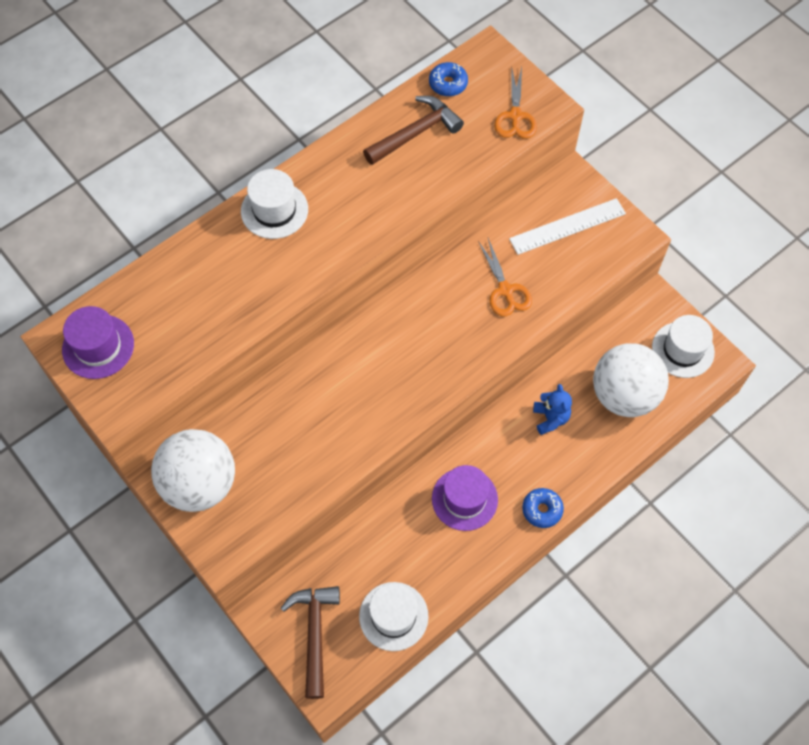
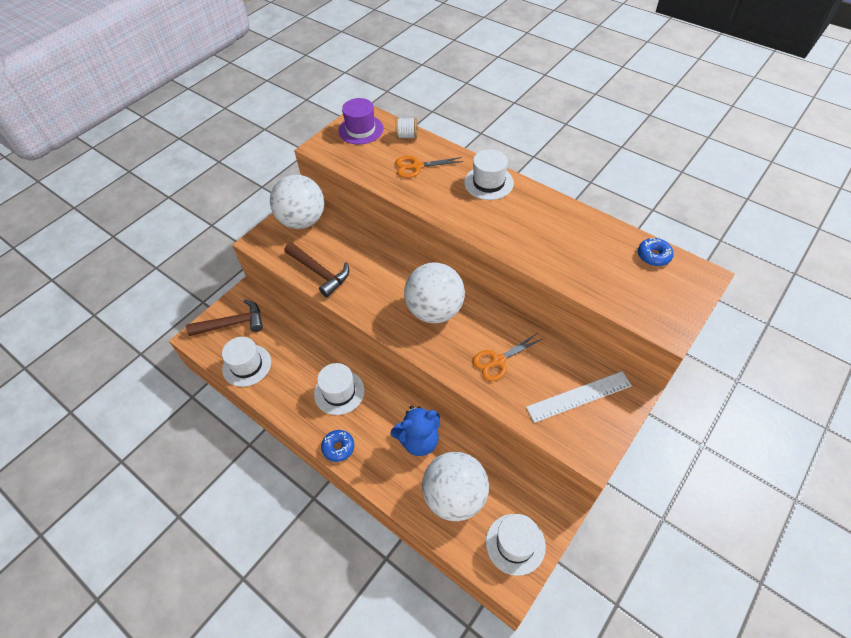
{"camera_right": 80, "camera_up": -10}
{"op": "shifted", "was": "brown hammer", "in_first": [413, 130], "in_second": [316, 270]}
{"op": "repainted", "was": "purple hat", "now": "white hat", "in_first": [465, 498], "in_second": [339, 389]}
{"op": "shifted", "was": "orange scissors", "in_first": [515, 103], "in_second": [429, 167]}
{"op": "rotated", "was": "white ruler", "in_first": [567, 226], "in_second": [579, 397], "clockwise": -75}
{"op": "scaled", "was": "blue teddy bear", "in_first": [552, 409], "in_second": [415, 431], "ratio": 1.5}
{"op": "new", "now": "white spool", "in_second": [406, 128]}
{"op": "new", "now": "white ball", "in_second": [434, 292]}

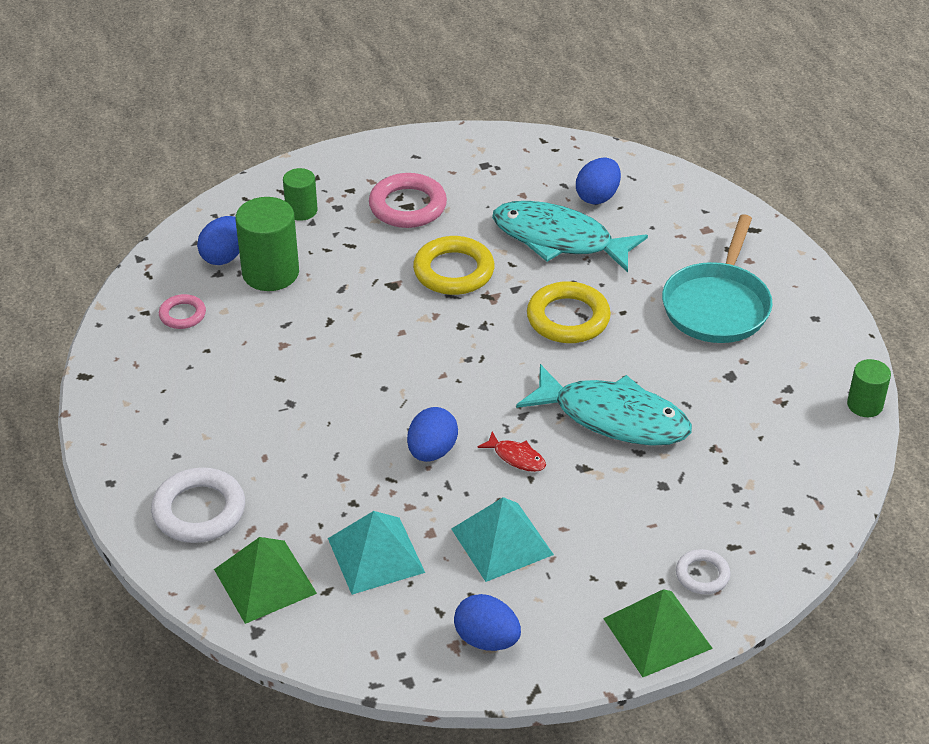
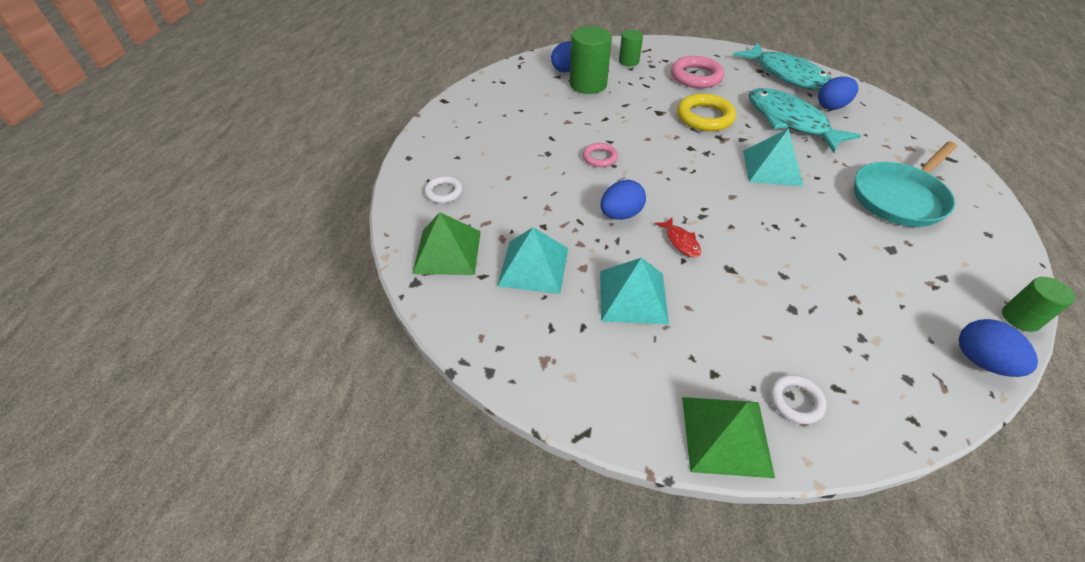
{"camera_right": 30, "camera_up": 5}
{"op": "scaled", "was": "white ring", "in_first": [198, 505], "in_second": [443, 189], "ratio": 0.56}
{"op": "shifted", "was": "pink ring", "in_first": [182, 311], "in_second": [600, 155]}
{"op": "shifted", "was": "blue egg", "in_first": [487, 622], "in_second": [998, 348]}
{"op": "shifted", "was": "turquoise fish", "in_first": [604, 405], "in_second": [782, 66]}
{"op": "swapped", "was": "yellow ring", "now": "turquoise pyramid", "in_first": [569, 312], "in_second": [773, 158]}

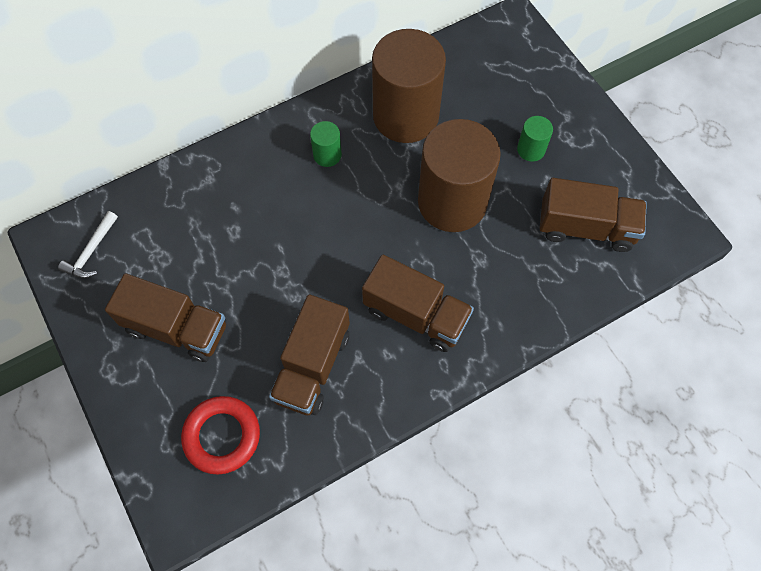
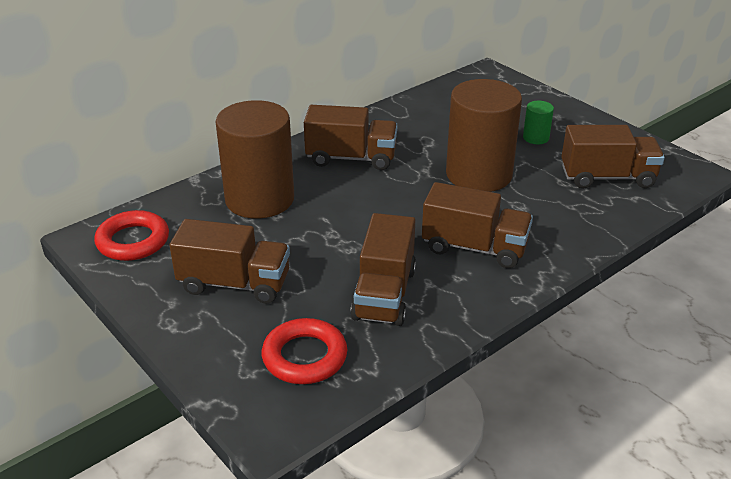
{"camera_right": -10, "camera_up": -30}
{"op": "swapped", "was": "white hammer", "now": "red ring", "in_first": [88, 244], "in_second": [131, 235]}
{"op": "swapped", "was": "green cylinder", "now": "brown truck", "in_first": [326, 144], "in_second": [350, 137]}
{"op": "shifted", "was": "brown cylinder", "in_first": [409, 86], "in_second": [254, 159]}

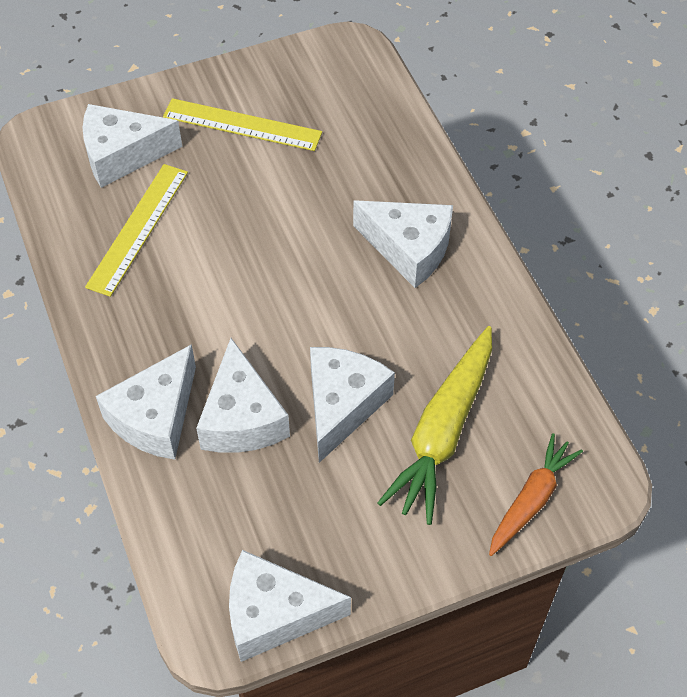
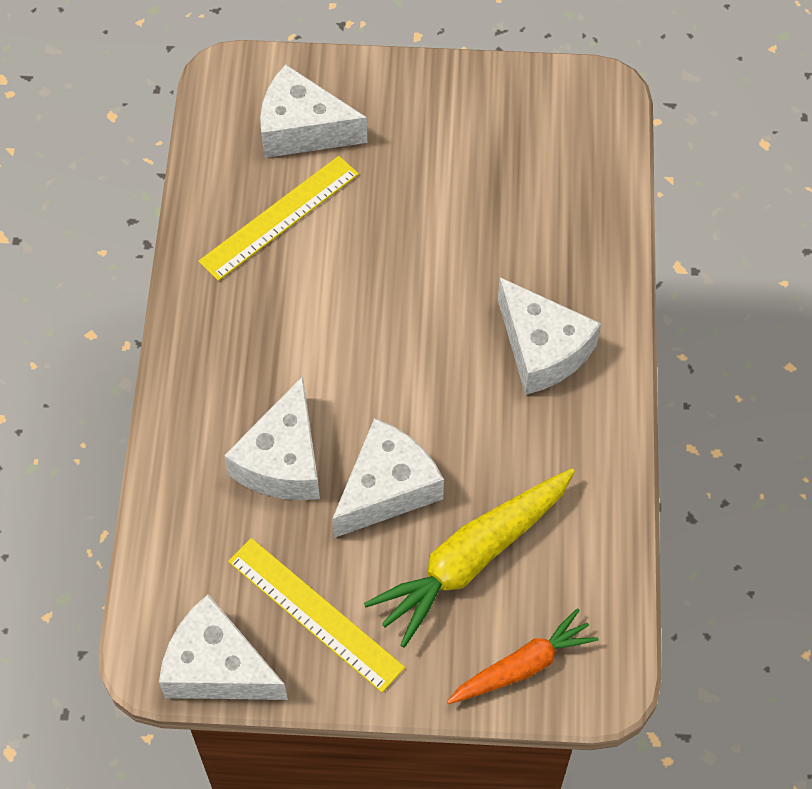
{"camera_right": 25, "camera_up": 5}
{"op": "gone", "was": "white cheese", "in_first": [146, 402]}
{"op": "shifted", "was": "yellow ruler", "in_first": [242, 124], "in_second": [316, 615]}

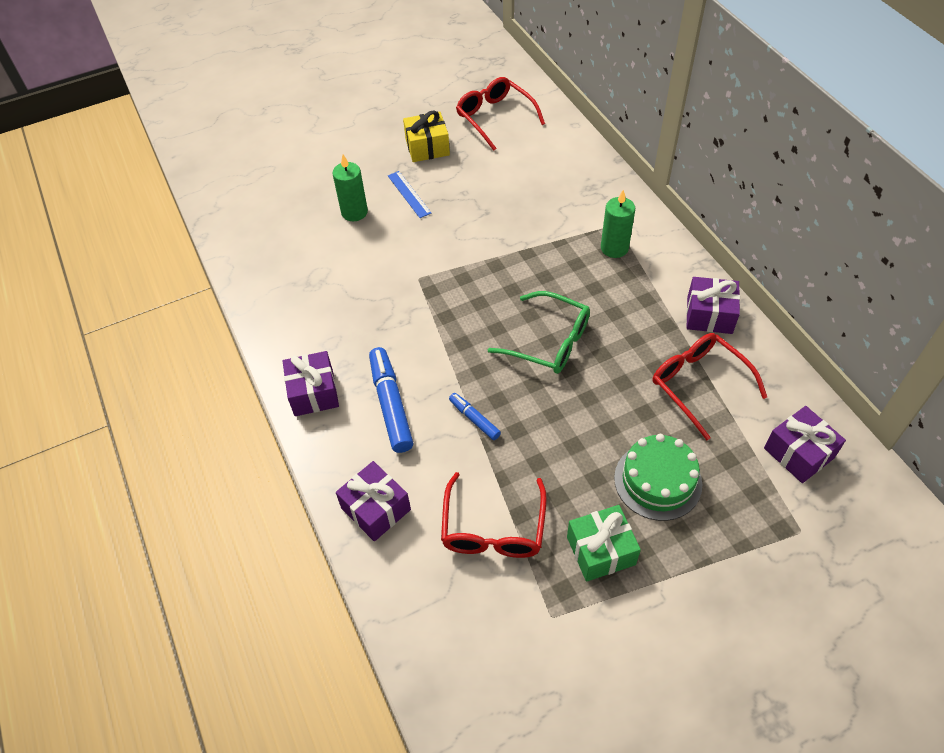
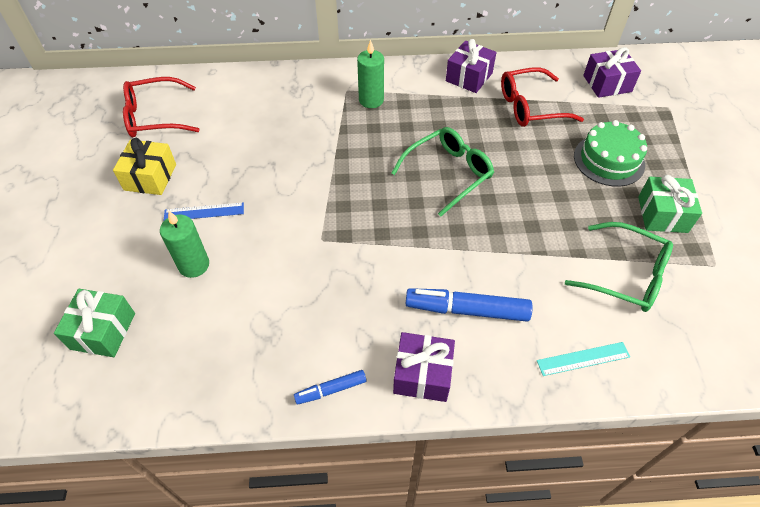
{"camera_right": -70, "camera_up": 0}
{"op": "swapped", "was": "purple gift", "now": "turquoise ruler", "in_first": [373, 501], "in_second": [583, 359]}
{"op": "repainted", "was": "red glasses", "now": "green glasses", "in_first": [494, 515], "in_second": [619, 267]}
{"op": "shifted", "was": "blue marker", "in_first": [475, 416], "in_second": [330, 387]}
{"op": "new", "now": "green gift", "in_second": [94, 323]}

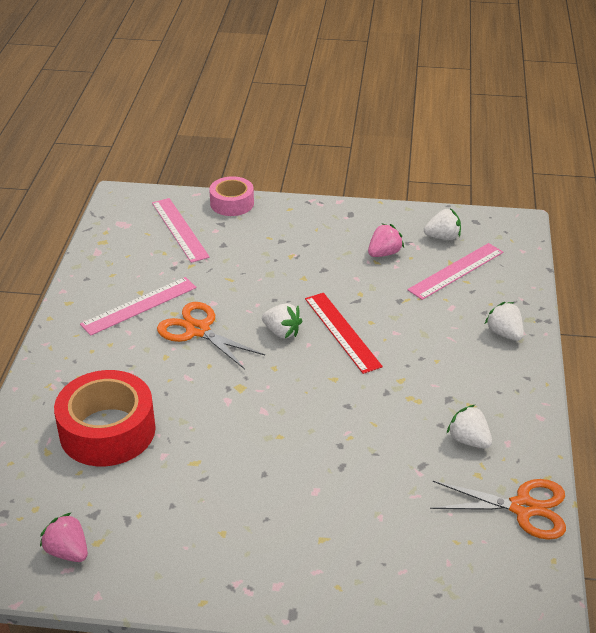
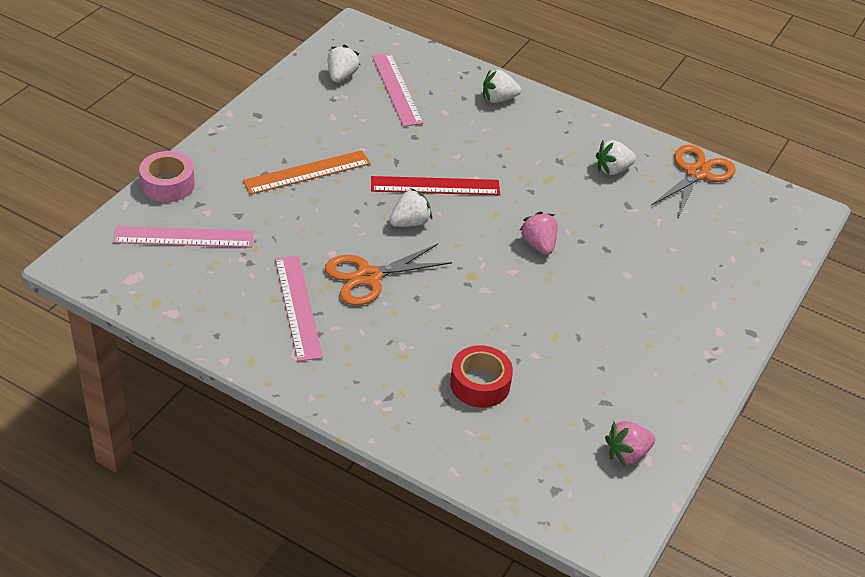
{"camera_right": -70, "camera_up": 5}
{"op": "scaled", "was": "red tape", "in_first": [105, 418], "in_second": [481, 376], "ratio": 0.59}
{"op": "shifted", "was": "pink strawberry", "in_first": [386, 240], "in_second": [539, 233]}
{"op": "new", "now": "orange ruler", "in_second": [307, 172]}

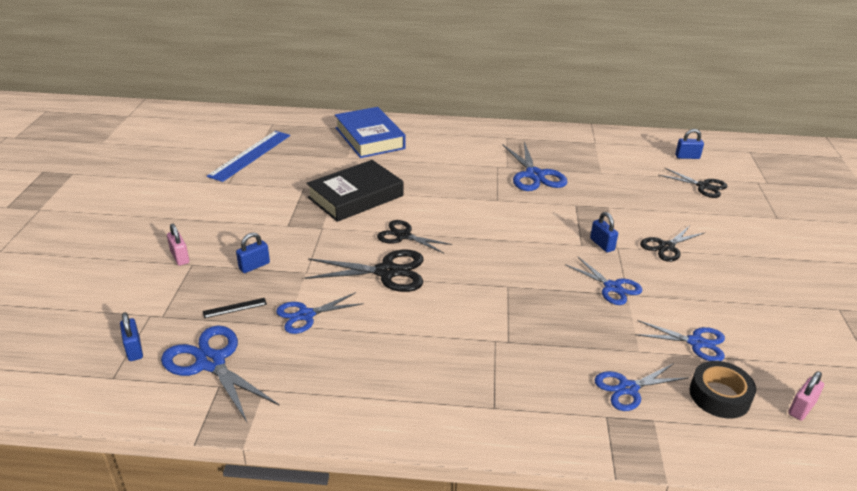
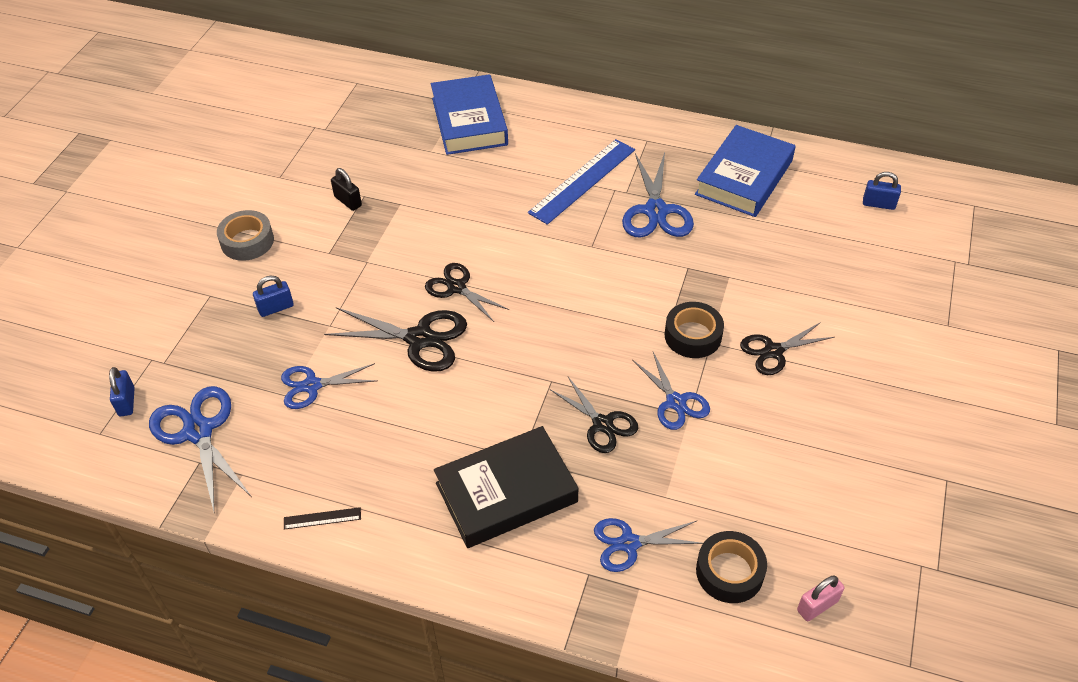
{"camera_right": 15, "camera_up": 15}
{"op": "gone", "was": "pink padlock", "in_first": [178, 245]}
{"op": "shifted", "was": "black ruler", "in_first": [235, 308], "in_second": [322, 518]}
{"op": "shifted", "was": "blue ruler", "in_first": [248, 156], "in_second": [581, 182]}
{"op": "shifted", "was": "black book", "in_first": [354, 191], "in_second": [506, 487]}
{"op": "swapped", "was": "blue padlock", "now": "black tape", "in_first": [604, 232], "in_second": [694, 330]}
{"op": "gone", "was": "blue scissors", "in_first": [680, 340]}
{"op": "shifted", "was": "black scissors", "in_first": [693, 183], "in_second": [594, 415]}
{"op": "new", "now": "grey tape", "in_second": [245, 235]}
{"op": "new", "now": "black padlock", "in_second": [346, 189]}
{"op": "new", "now": "blue book", "in_second": [745, 171]}

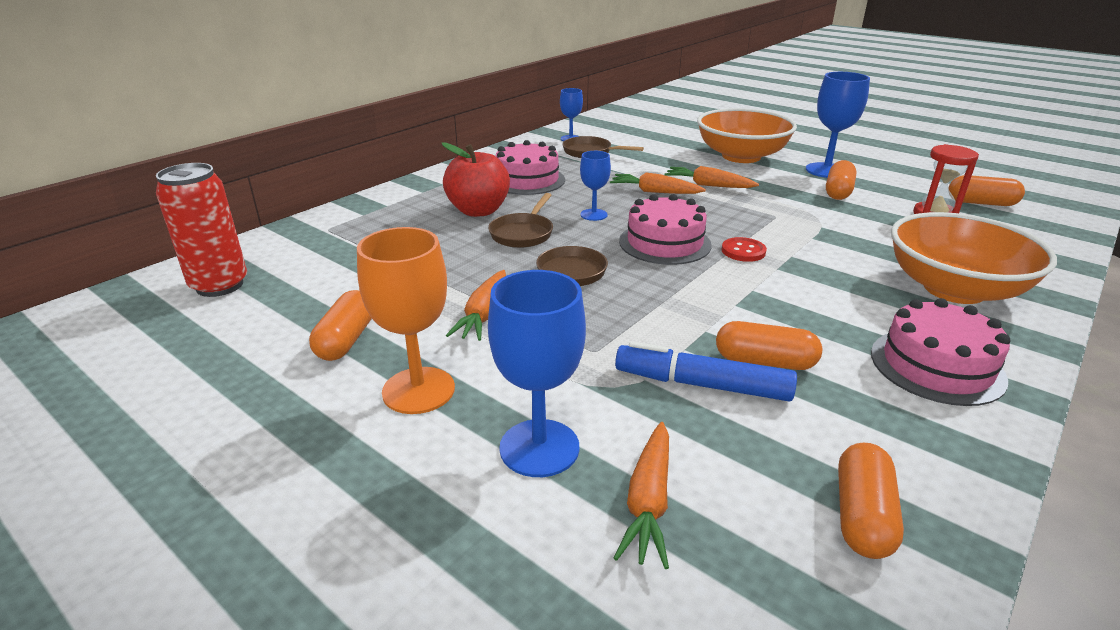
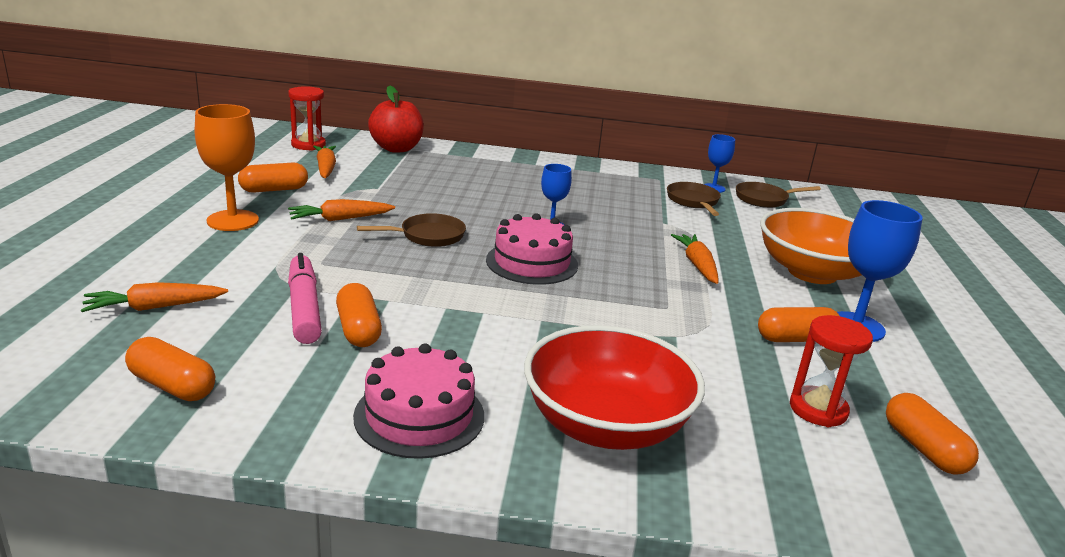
{"camera_right": 55, "camera_up": -5}
{"op": "swapped", "was": "red can", "now": "red hourglass", "in_first": [201, 230], "in_second": [307, 118]}
{"op": "shifted", "was": "red apple", "in_first": [475, 179], "in_second": [396, 119]}
{"op": "shifted", "was": "brown pan", "in_first": [520, 220], "in_second": [778, 195]}
{"op": "gone", "was": "blue goblet", "in_first": [537, 373]}
{"op": "gone", "was": "pink cake", "in_first": [530, 167]}
{"op": "shifted", "was": "orange carrot", "in_first": [658, 183], "in_second": [324, 162]}
{"op": "repainted", "was": "blue marker", "now": "pink marker", "in_first": [706, 371], "in_second": [305, 298]}
{"op": "gone", "was": "red button", "in_first": [744, 249]}
{"op": "rotated", "was": "orange capsule", "in_first": [871, 501], "in_second": [170, 369], "clockwise": 45}
{"op": "repainted", "was": "orange bowl", "now": "red bowl", "in_first": [974, 258], "in_second": [614, 387]}

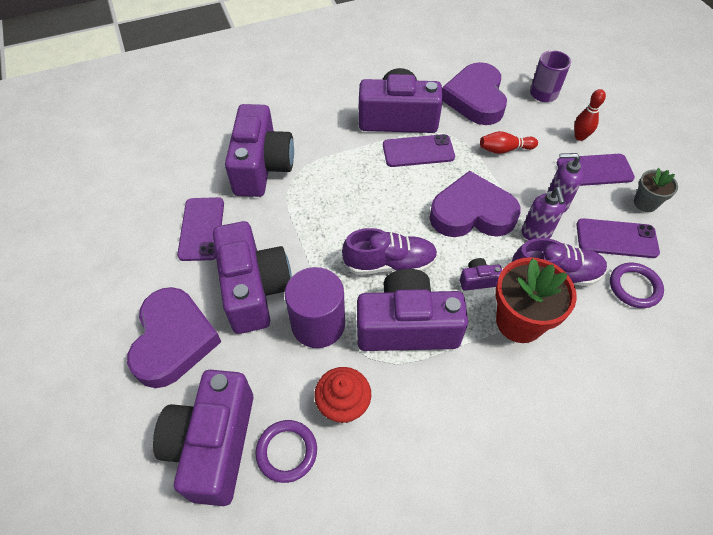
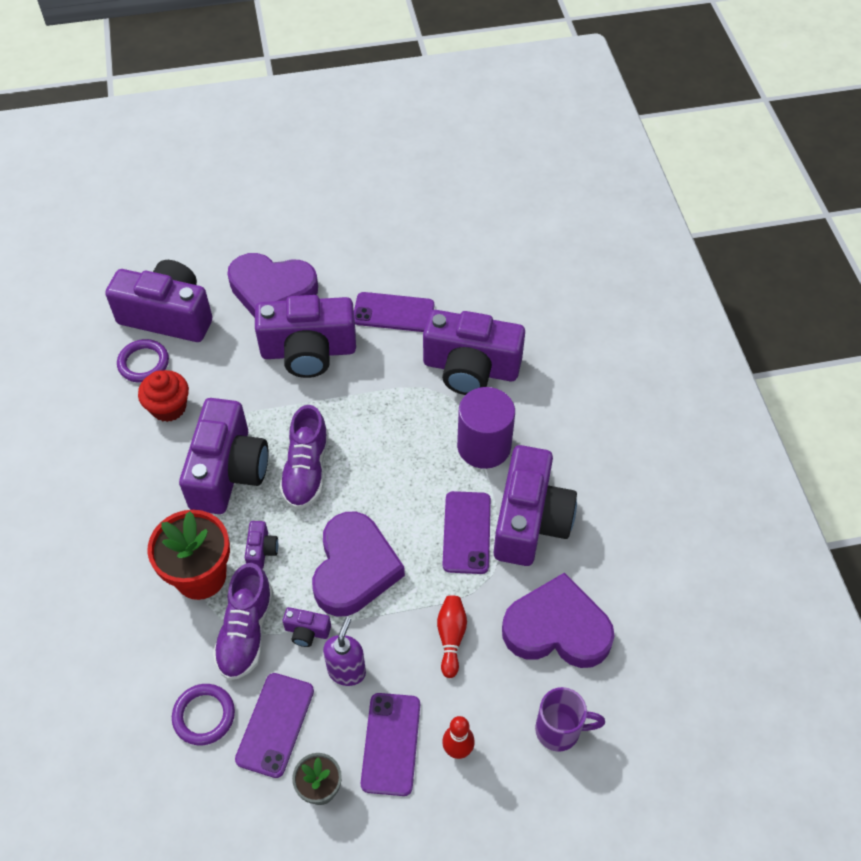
{"camera_right": 100, "camera_up": 0}
{"op": "shifted", "was": "purple cylinder", "in_first": [315, 307], "in_second": [486, 428]}
{"op": "swapped", "was": "purple soap dispenser", "now": "purple camera", "in_first": [544, 213], "in_second": [307, 627]}

